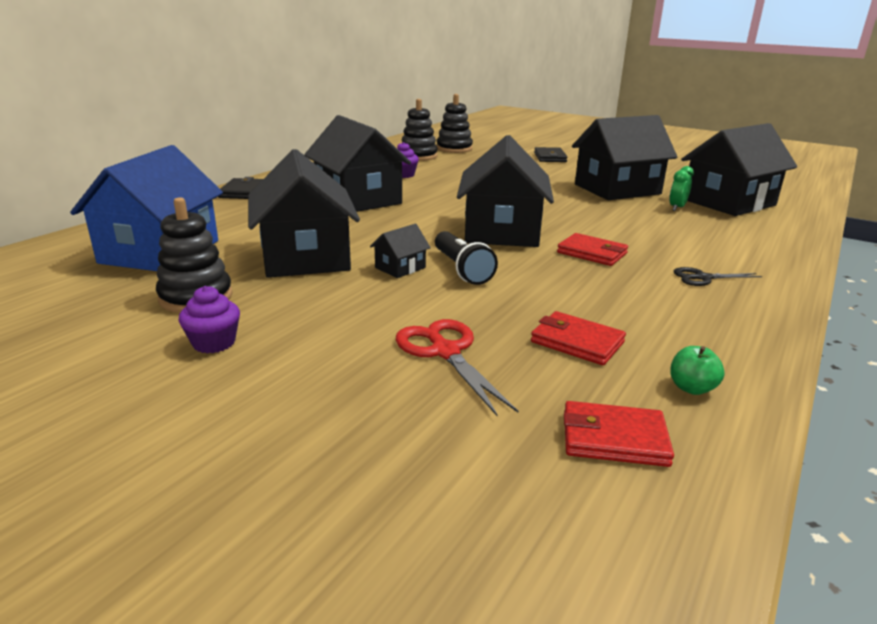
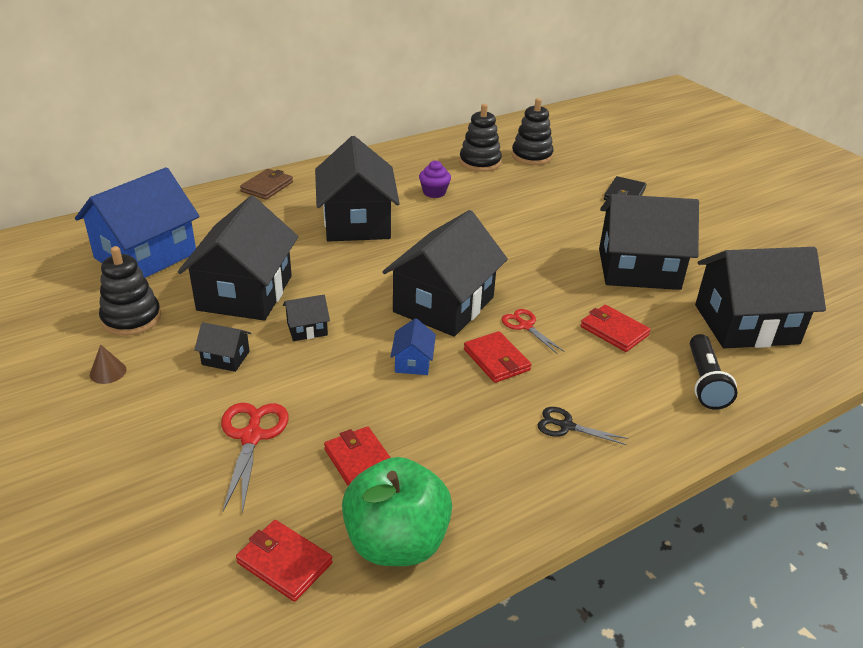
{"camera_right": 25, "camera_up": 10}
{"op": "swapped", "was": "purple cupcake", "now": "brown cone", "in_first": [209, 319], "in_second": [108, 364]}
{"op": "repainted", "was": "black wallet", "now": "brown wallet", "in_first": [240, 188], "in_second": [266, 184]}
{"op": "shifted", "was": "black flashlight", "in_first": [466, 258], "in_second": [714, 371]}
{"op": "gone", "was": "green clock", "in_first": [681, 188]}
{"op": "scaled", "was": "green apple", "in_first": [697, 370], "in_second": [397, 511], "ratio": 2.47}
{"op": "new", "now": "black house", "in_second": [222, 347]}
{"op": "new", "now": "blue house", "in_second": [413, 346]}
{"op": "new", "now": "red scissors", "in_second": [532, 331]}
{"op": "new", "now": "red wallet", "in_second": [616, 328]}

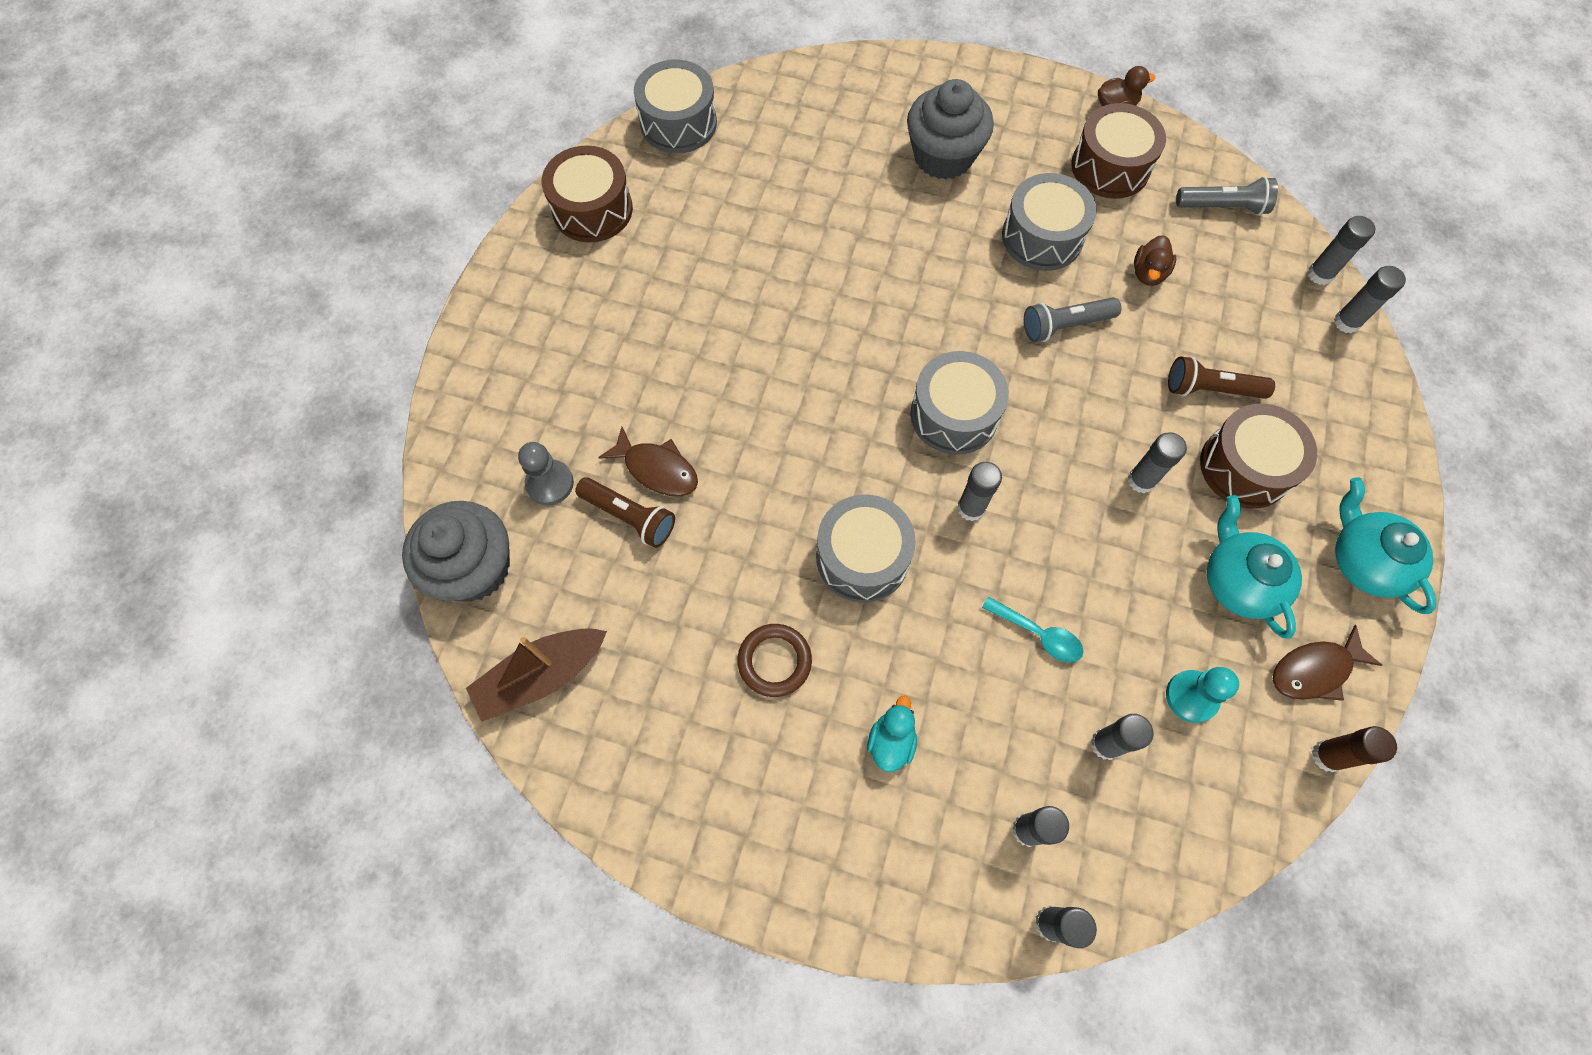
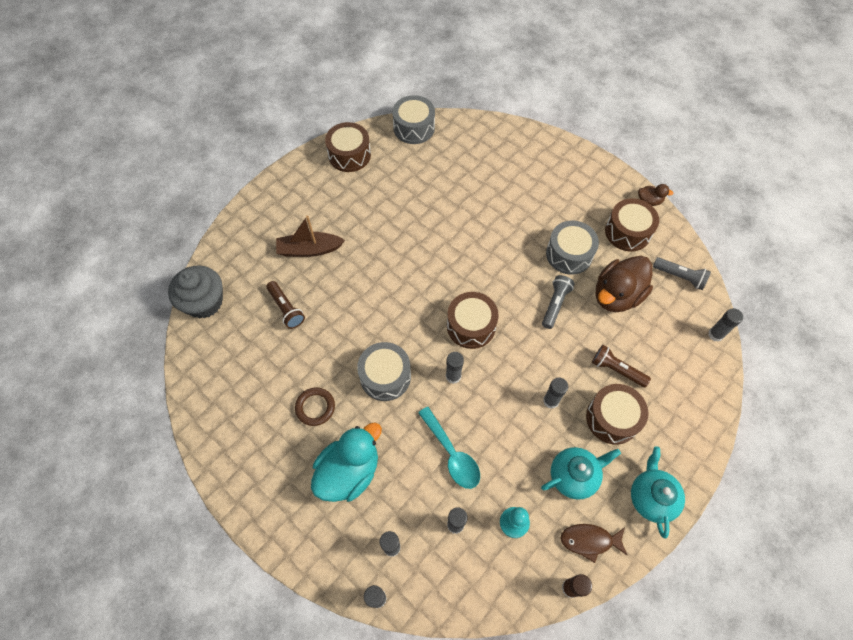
{"camera_right": 25, "camera_up": -5}
{"op": "shifted", "was": "brown boat", "in_first": [536, 675], "in_second": [310, 236]}
{"op": "gone", "was": "grey pawn", "in_first": [546, 473]}
{"op": "gone", "was": "brown fish", "in_first": [648, 461]}
{"op": "scaled", "was": "turquoise duck", "in_first": [892, 734], "in_second": [346, 462], "ratio": 2.17}
{"op": "gone", "was": "grey cupcake", "in_first": [950, 129]}
{"op": "repainted", "was": "grey drum", "now": "brown drum", "in_first": [959, 403], "in_second": [473, 320]}
{"op": "scaled", "was": "turquoise spoon", "in_first": [1032, 629], "in_second": [449, 448], "ratio": 1.57}
{"op": "rotated", "was": "grey flashlight", "in_first": [1072, 319], "in_second": [558, 302], "clockwise": 105}
{"op": "scaled", "was": "brown duck", "in_first": [1155, 260], "in_second": [624, 284], "ratio": 2.17}
{"op": "rotated", "was": "turquoise teapot", "in_first": [1254, 567], "in_second": [581, 473], "clockwise": 60}
{"op": "gone", "was": "grey glue stick", "in_first": [1370, 299]}

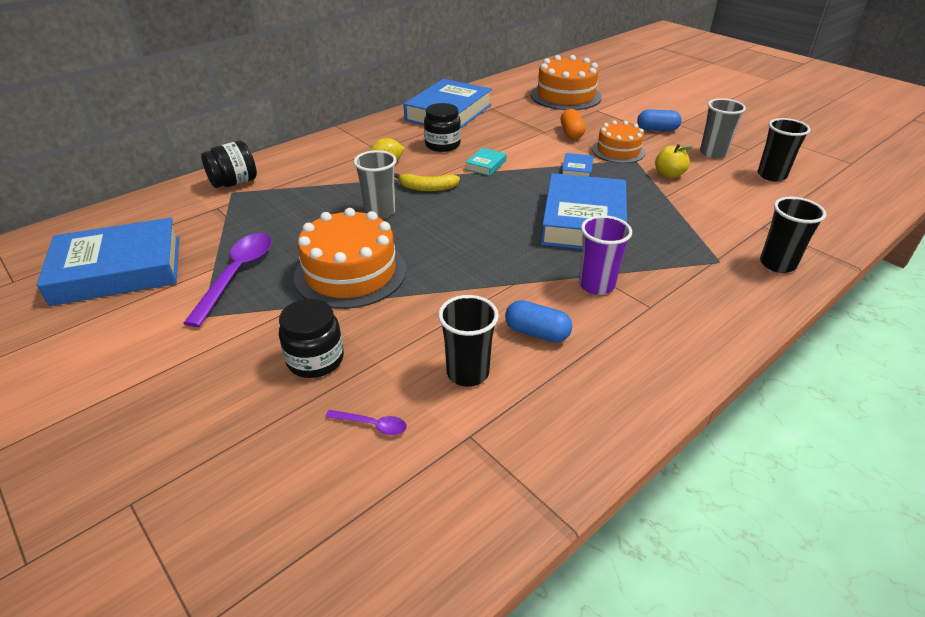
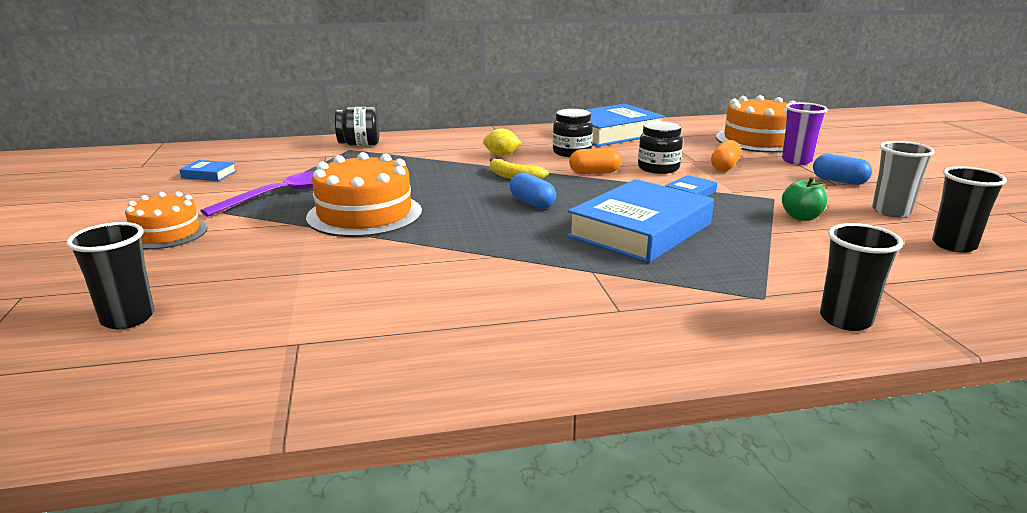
{"camera_right": 30, "camera_up": -15}
{"op": "scaled", "was": "blue book", "in_first": [108, 261], "in_second": [207, 170], "ratio": 0.41}
{"op": "shifted", "was": "black jar", "in_first": [311, 338], "in_second": [660, 147]}
{"op": "gone", "was": "purple spoon", "in_first": [366, 422]}
{"op": "gone", "was": "grey cup", "in_first": [375, 184]}
{"op": "shifted", "was": "black cup", "in_first": [468, 341], "in_second": [110, 275]}
{"op": "swapped", "was": "turquoise book", "now": "orange capsule", "in_first": [486, 162], "in_second": [595, 161]}
{"op": "shifted", "was": "blue capsule", "in_first": [538, 321], "in_second": [532, 191]}
{"op": "shifted", "was": "purple cup", "in_first": [605, 255], "in_second": [805, 133]}
{"op": "shifted", "was": "orange cake", "in_first": [618, 142], "in_second": [166, 220]}
{"op": "repainted", "was": "yellow apple", "now": "green apple", "in_first": [673, 161], "in_second": [804, 199]}

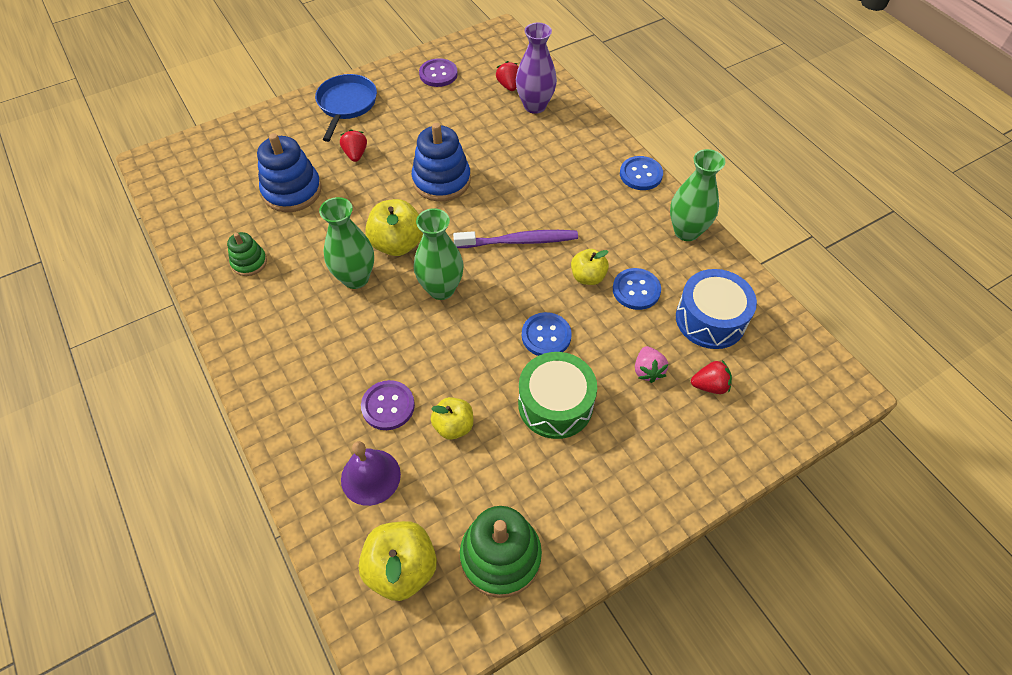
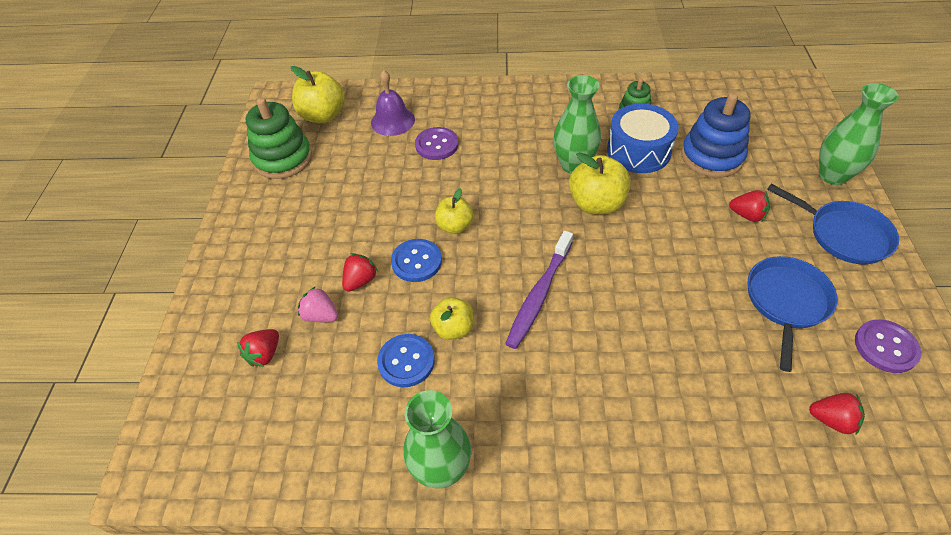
{"camera_right": 125, "camera_up": -5}
{"op": "gone", "was": "blue stacking toy", "in_first": [441, 162]}
{"op": "shifted", "was": "green vase", "in_first": [439, 254], "in_second": [859, 134]}
{"op": "shifted", "was": "yellow apple", "in_first": [452, 418], "in_second": [454, 211]}
{"op": "gone", "was": "purple vase", "in_first": [536, 68]}
{"op": "gone", "was": "green drum", "in_first": [557, 395]}
{"op": "gone", "was": "blue button", "in_first": [641, 173]}
{"op": "shifted", "was": "blue drum", "in_first": [716, 309], "in_second": [643, 138]}
{"op": "new", "now": "red strawberry", "in_second": [360, 272]}
{"op": "new", "now": "blue pan", "in_second": [793, 314]}

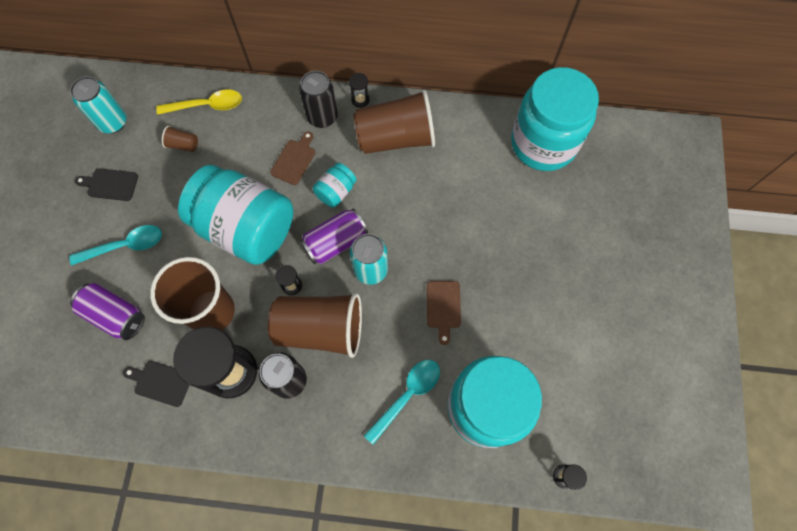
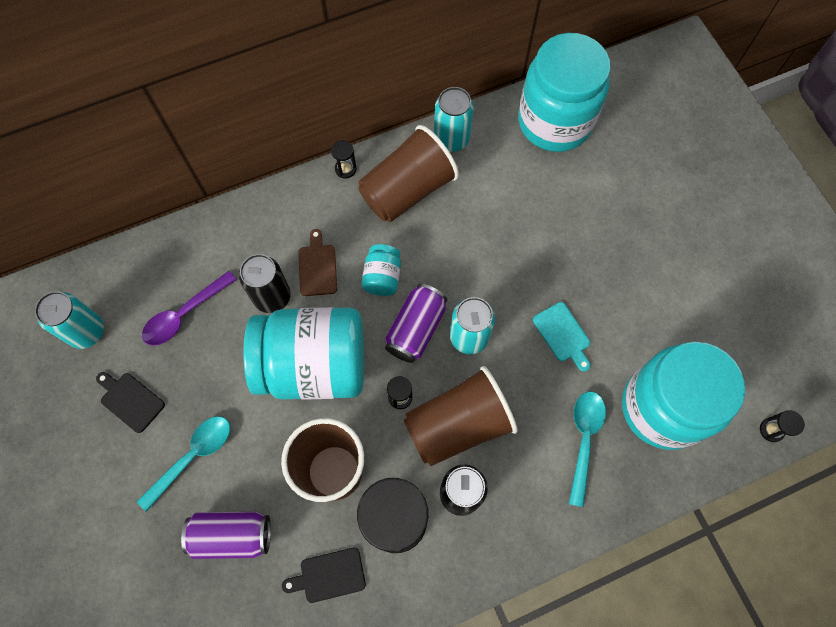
{"camera_right": -30, "camera_up": 0}
{"op": "rotated", "was": "black cutting board", "in_first": [106, 184], "in_second": [130, 402], "clockwise": 60}
{"op": "gone", "was": "yellow spoon", "in_first": [199, 102]}
{"op": "swapped", "was": "brown cup", "now": "purple spoon", "in_first": [180, 139], "in_second": [189, 308]}
{"op": "shifted", "was": "black can", "in_first": [318, 99], "in_second": [265, 283]}
{"op": "repainted", "was": "brown cutting board", "now": "turquoise cutting board", "in_first": [444, 313], "in_second": [562, 337]}
{"op": "new", "now": "turquoise can", "in_second": [454, 119]}

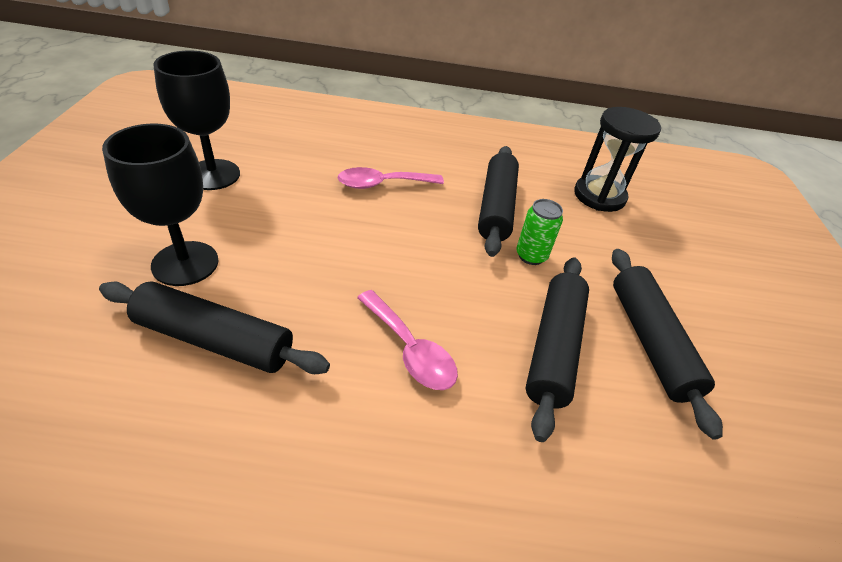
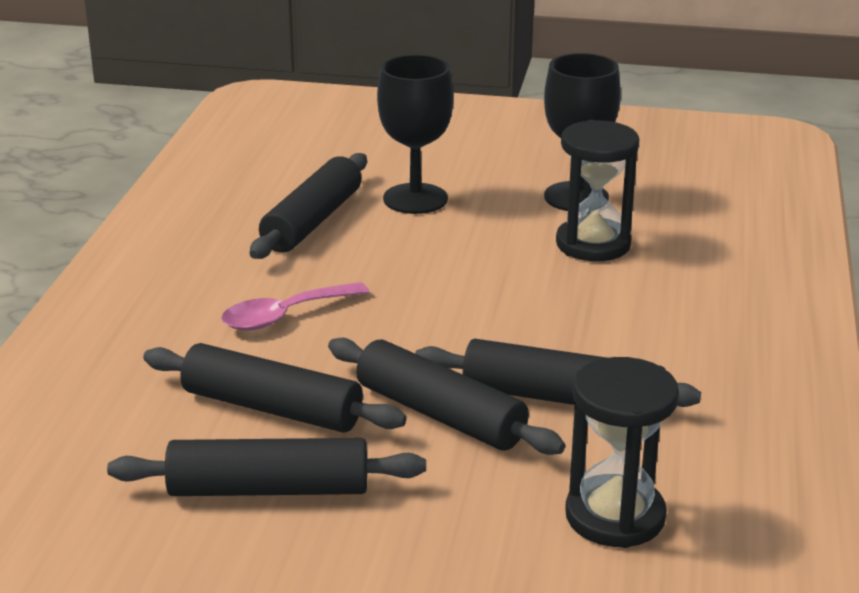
{"camera_right": 100, "camera_up": -15}
{"op": "gone", "was": "pink spoon", "in_first": [391, 178]}
{"op": "swapped", "was": "green can", "now": "black rolling pin", "in_first": [539, 232], "in_second": [446, 396]}
{"op": "new", "now": "black hourglass", "in_second": [597, 190]}

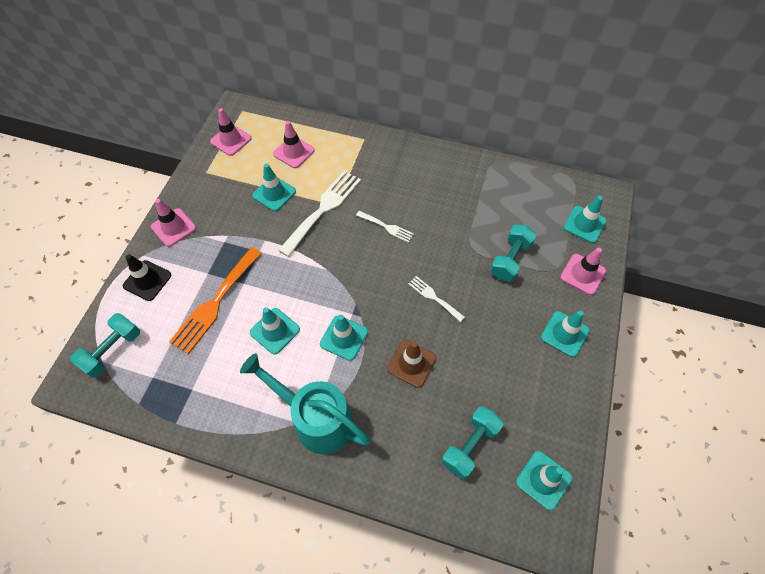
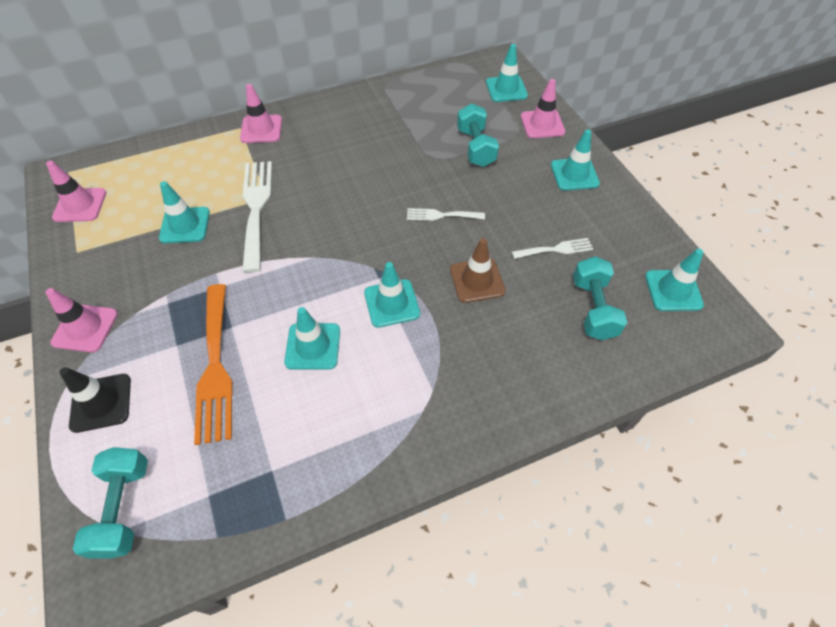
{"camera_right": -40, "camera_up": -5}
{"op": "gone", "was": "turquoise watering can", "in_first": [305, 403]}
{"op": "shifted", "was": "pink traffic cone", "in_first": [294, 144], "in_second": [261, 113]}
{"op": "shifted", "was": "white fork", "in_first": [385, 227], "in_second": [552, 248]}

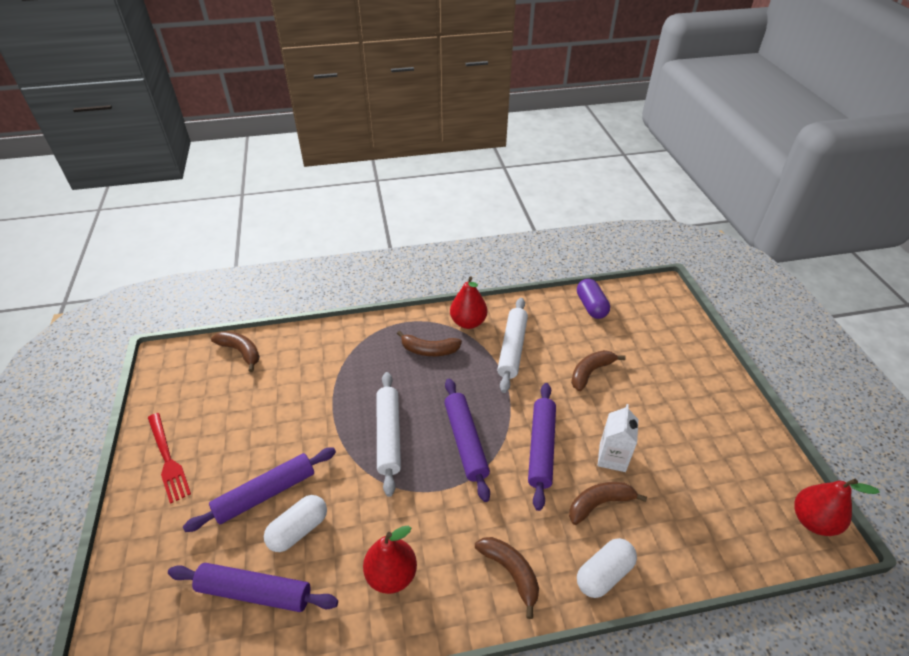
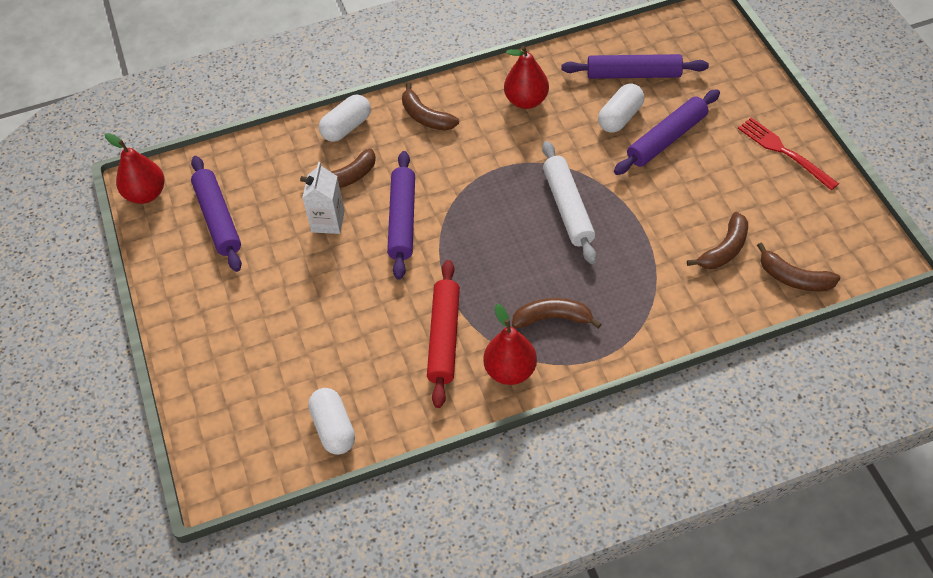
{"camera_right": 175, "camera_up": 10}
{"op": "shifted", "was": "purple rolling pin", "in_first": [467, 440], "in_second": [216, 214]}
{"op": "repainted", "was": "white rolling pin", "now": "red rolling pin", "in_first": [512, 345], "in_second": [443, 334]}
{"op": "shifted", "was": "brown banana", "in_first": [598, 370], "in_second": [717, 240]}
{"op": "repainted", "was": "purple capsule", "now": "white capsule", "in_first": [593, 299], "in_second": [331, 421]}

